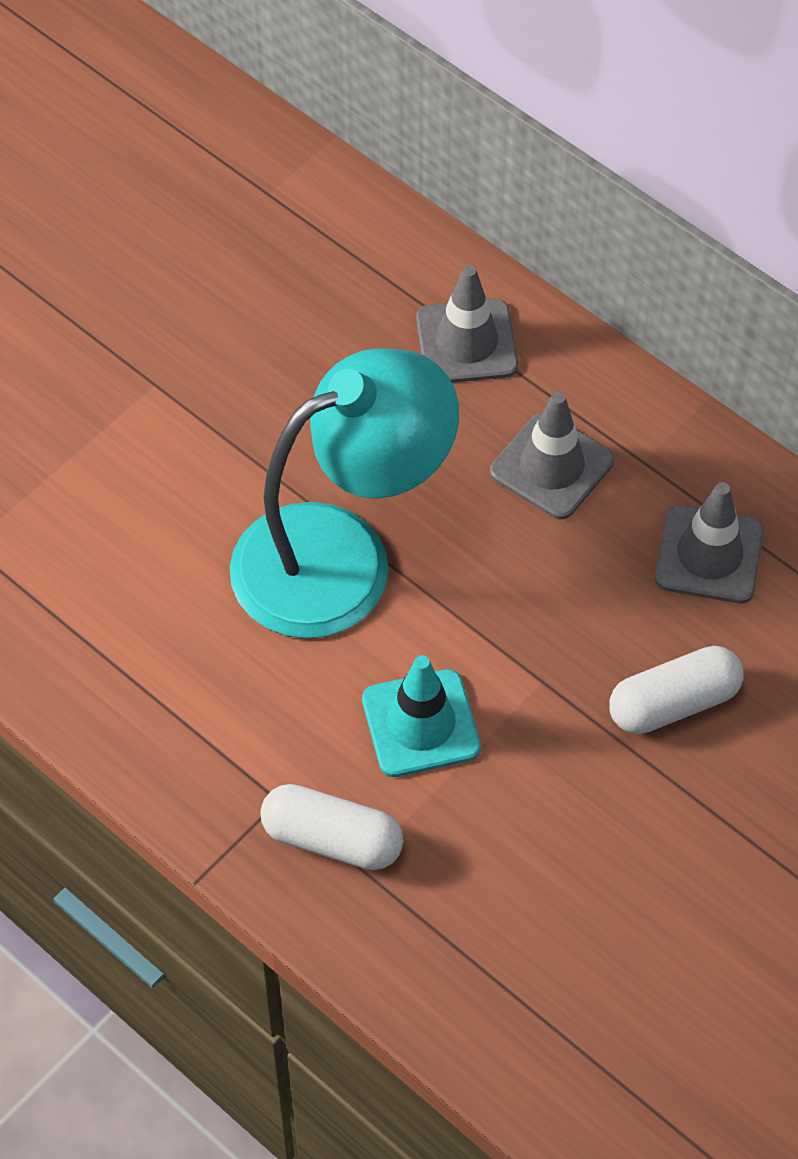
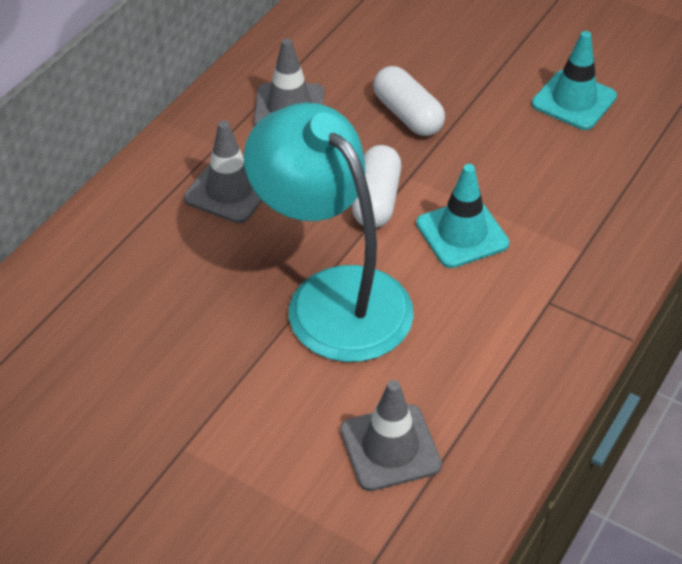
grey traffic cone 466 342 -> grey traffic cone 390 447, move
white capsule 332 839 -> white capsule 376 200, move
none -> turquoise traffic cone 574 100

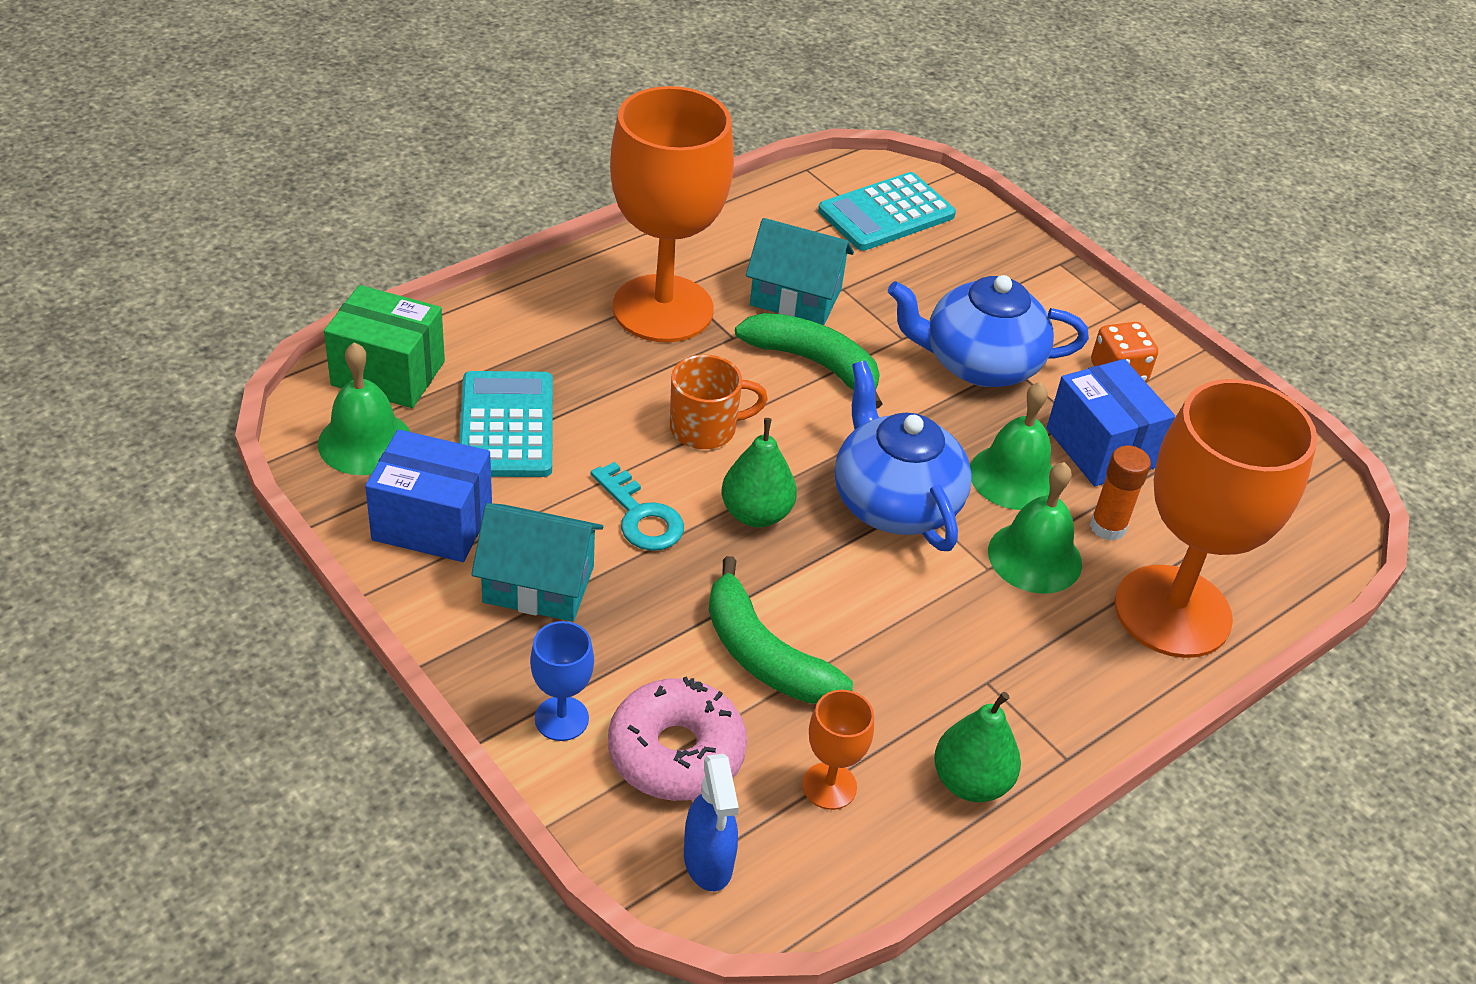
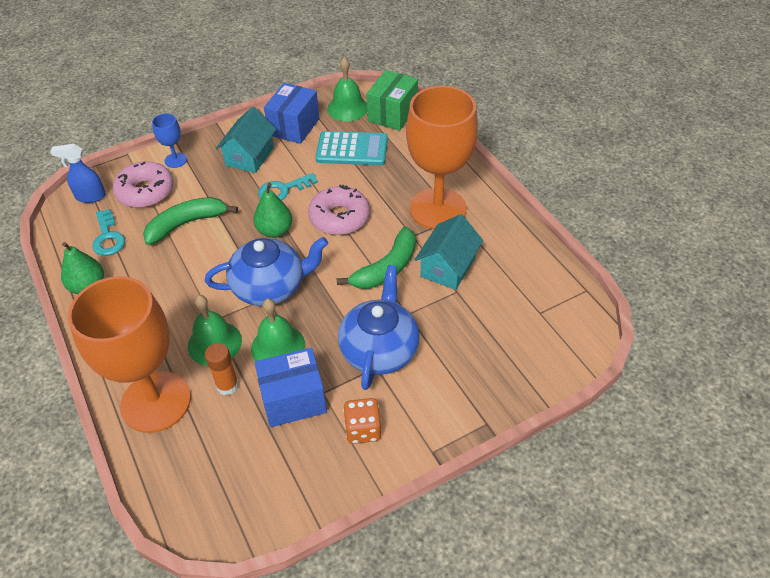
orange goblet 829 786 -> turquoise key 108 237
orange mug 705 428 -> pink donut 339 218
turquoise calculator 886 213 -> none

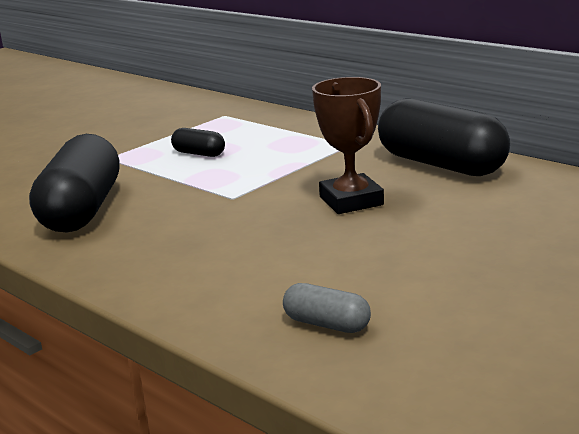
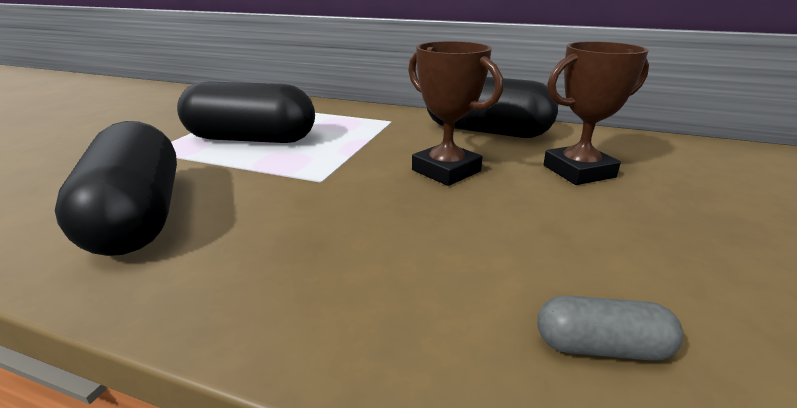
black capsule 199 154 -> black capsule 251 139, x2.22
none -> brown trophy 578 171

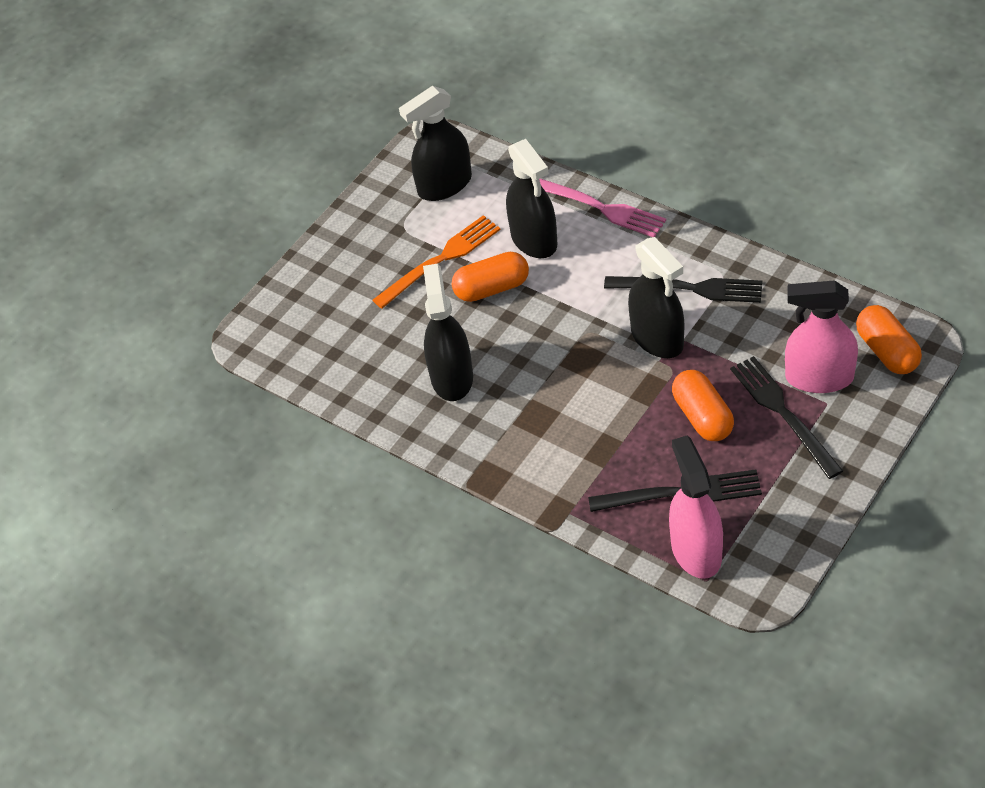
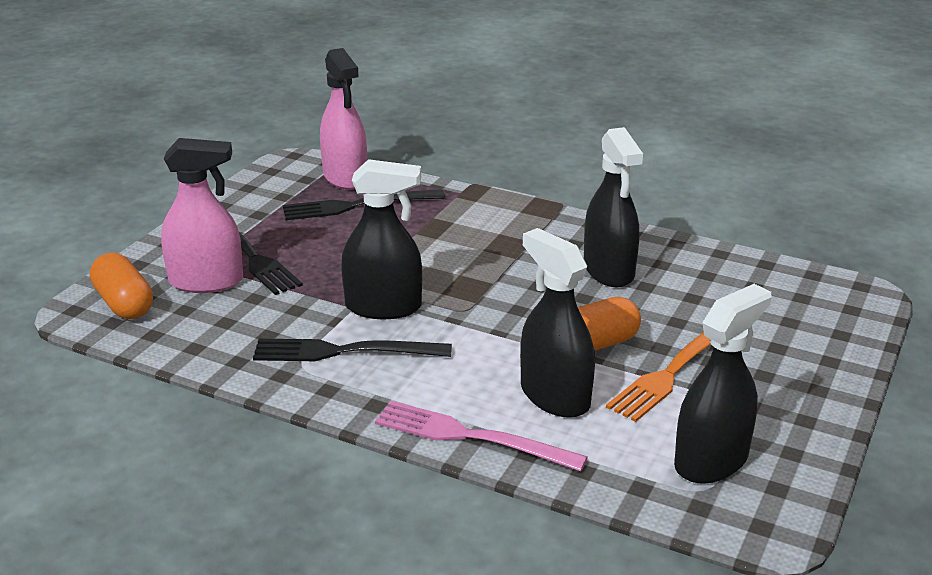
black spray bottle 657 338 -> black spray bottle 383 307, 135 degrees clockwise
orange capsule 702 416 -> none

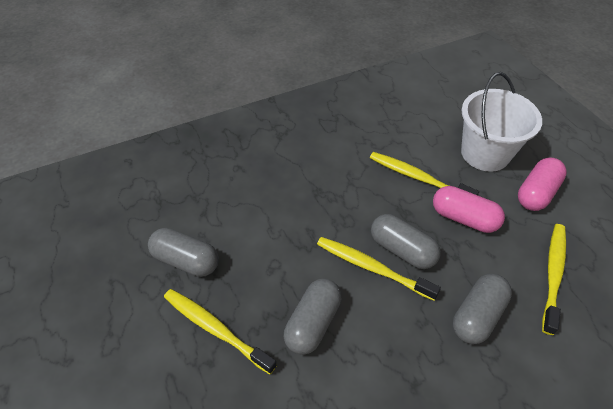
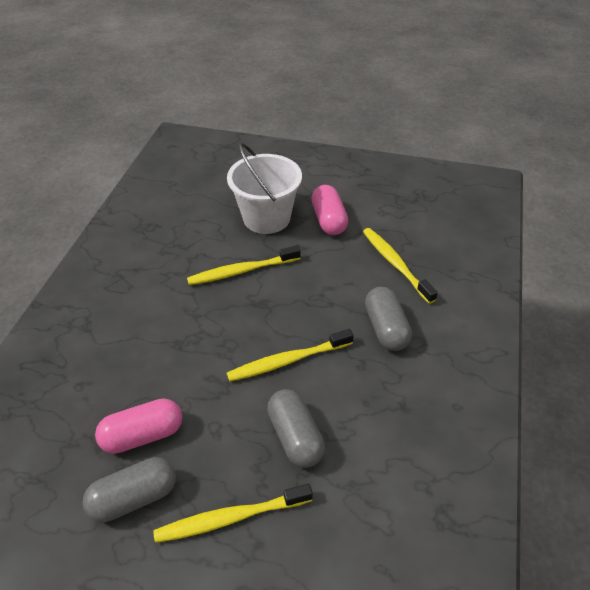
pink capsule 464 218 -> pink capsule 143 435, move
grey capsule 402 250 -> none

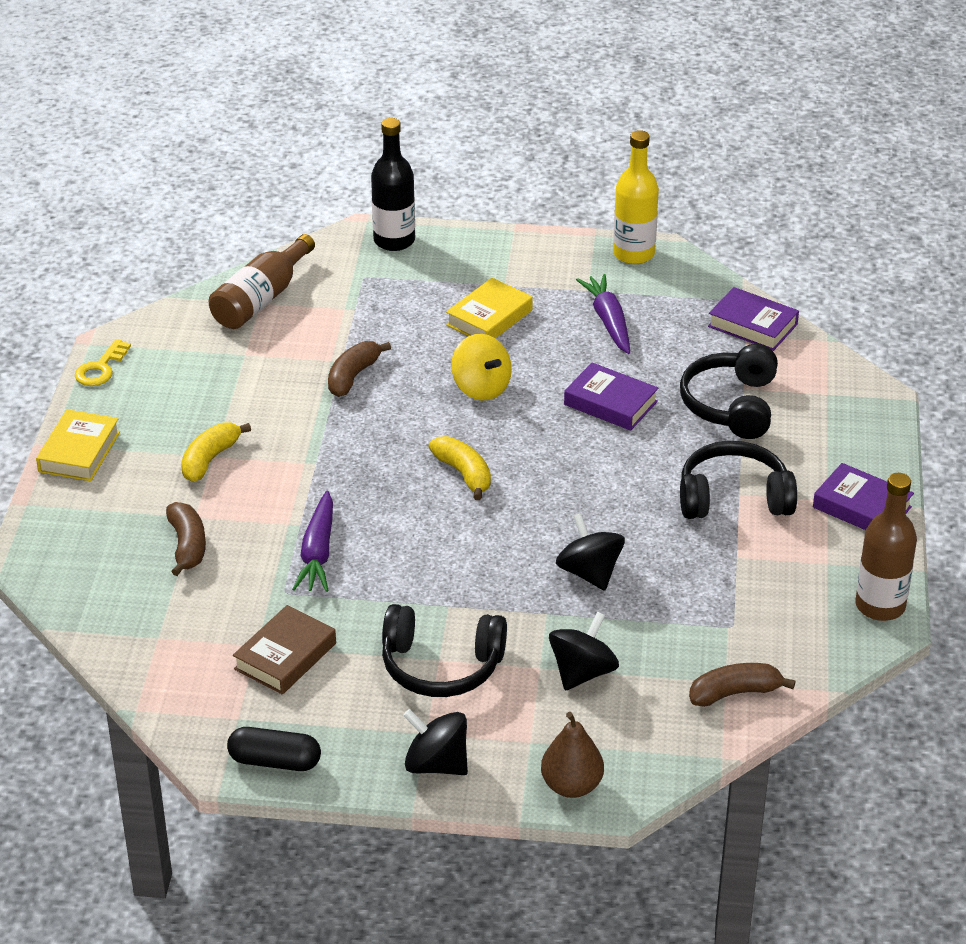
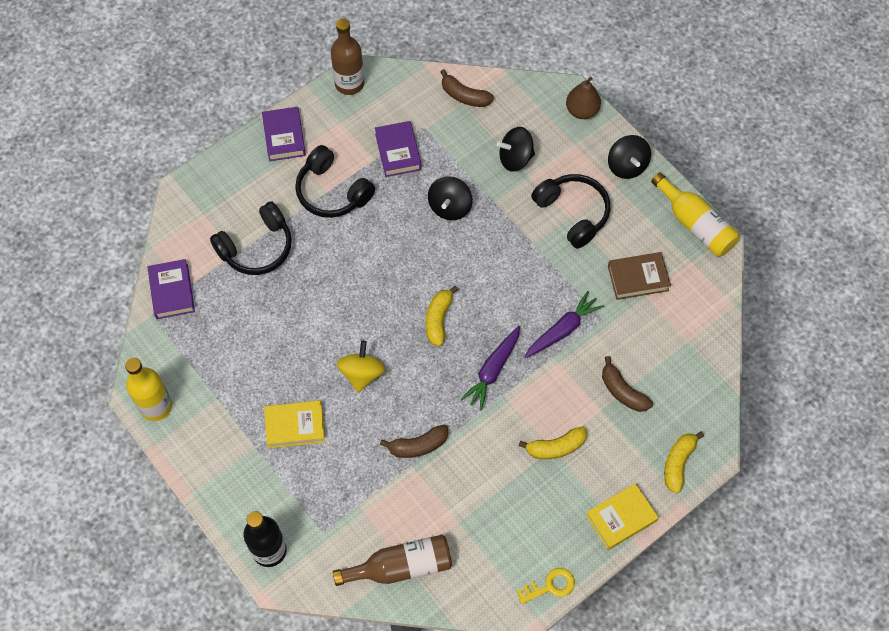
purple book 610 403 -> purple book 398 152, move
purple carrot 608 321 -> purple carrot 493 370, move
brown banana 187 546 -> brown banana 622 391, 75 degrees counterclockwise
black capsule 275 761 -> yellow bottle 695 224
none -> yellow banana 678 463

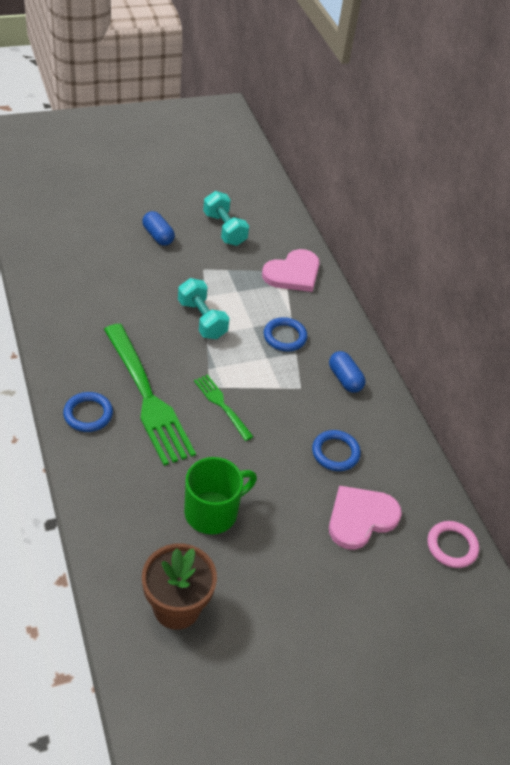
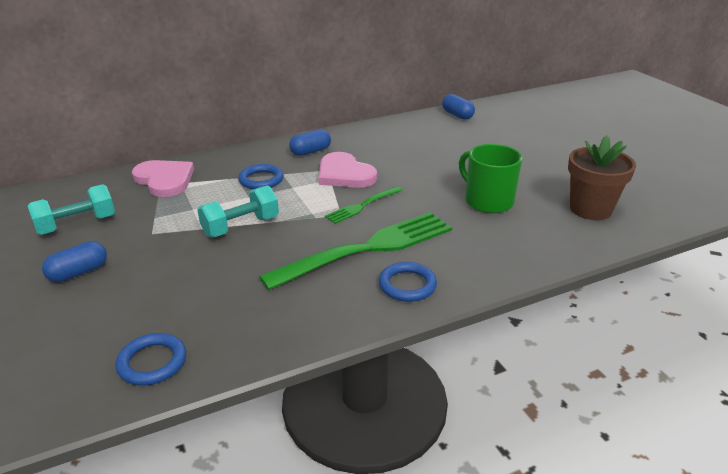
blue ring 335 453 -> blue ring 152 362, move
pink heart 360 518 -> pink heart 344 174, move
pink ring 452 546 -> blue capsule 457 115

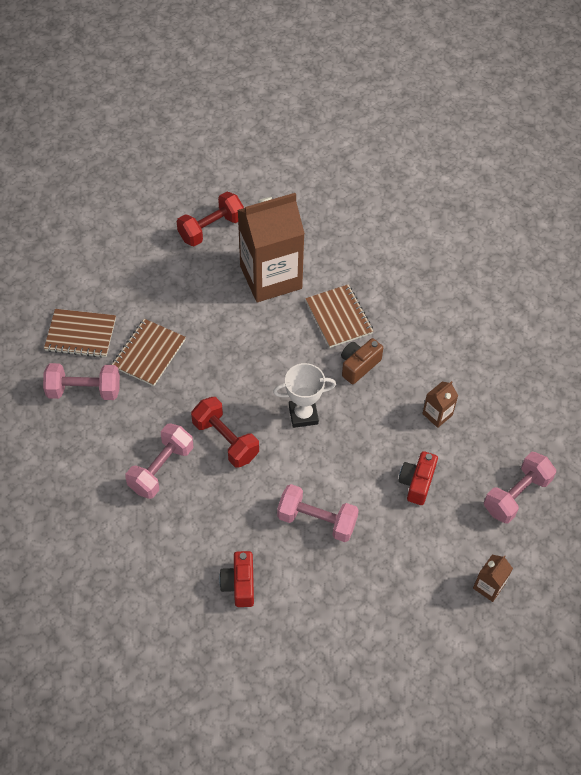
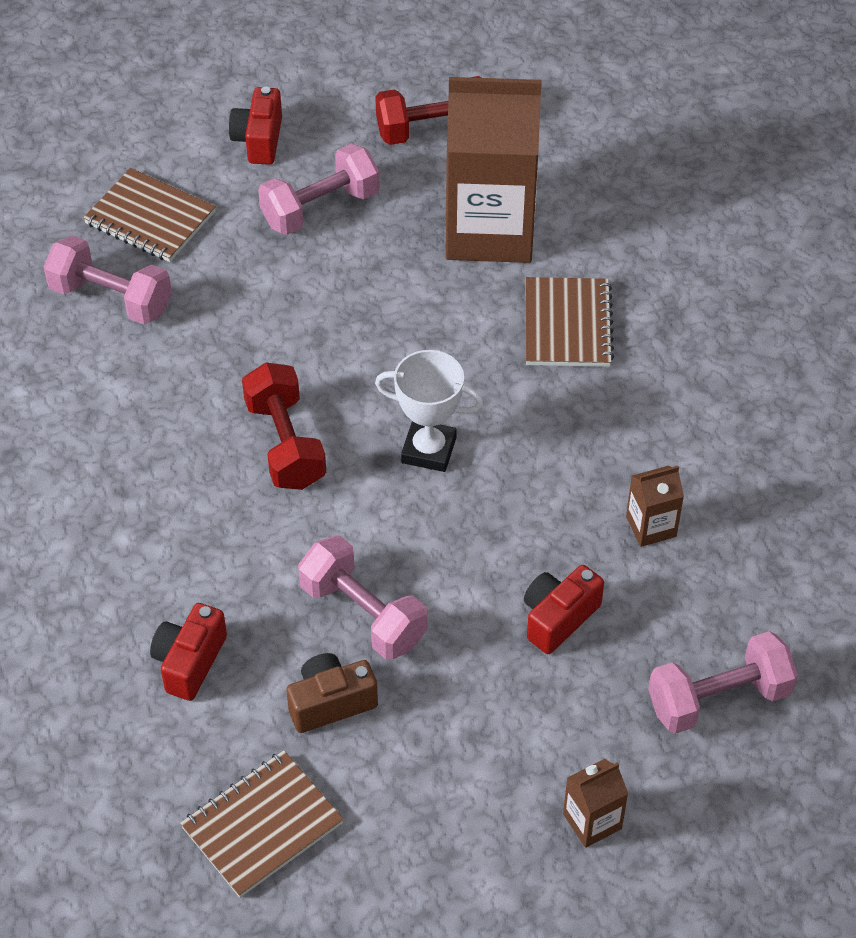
brown notebook 149 353 -> brown notebook 262 825, move
none -> red camera 259 140
pink dumbbell 161 469 -> pink dumbbell 320 208, move
brown camera 358 366 -> brown camera 330 703, move

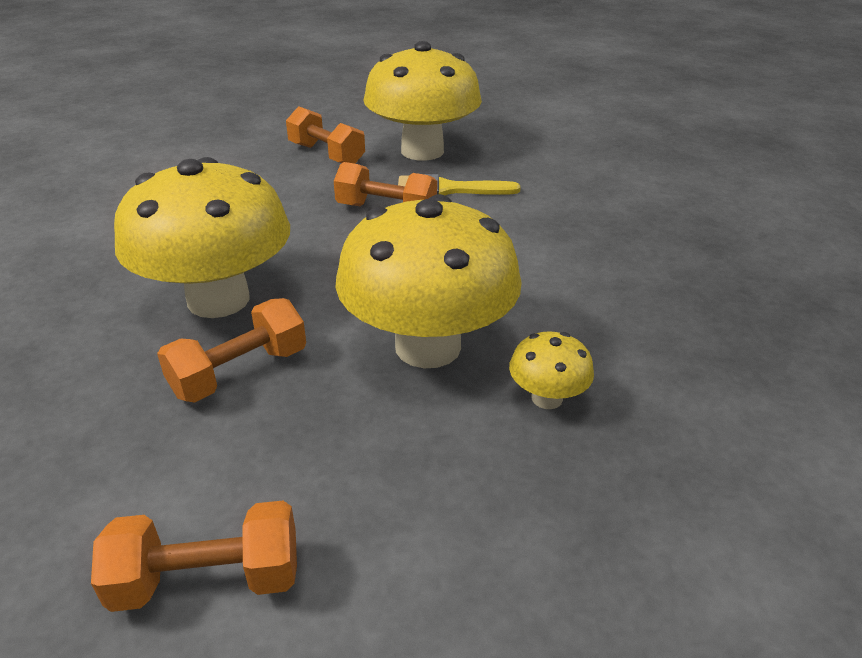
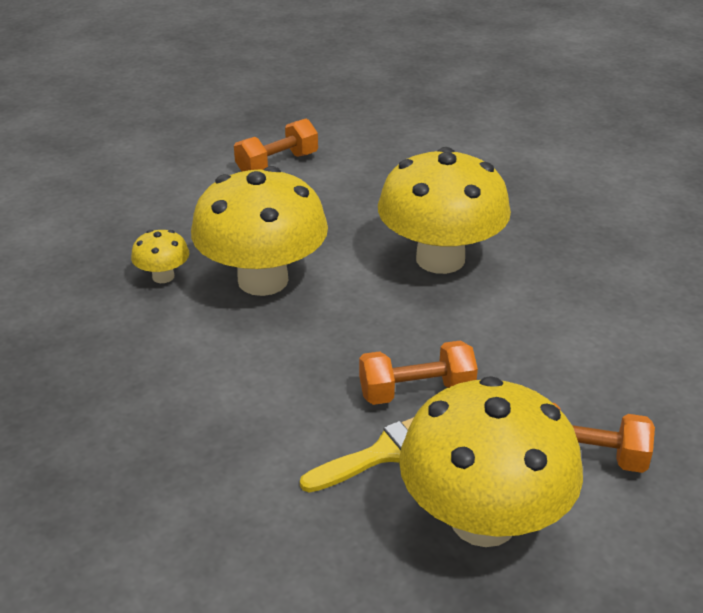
orange dumbbell 240 372 -> none

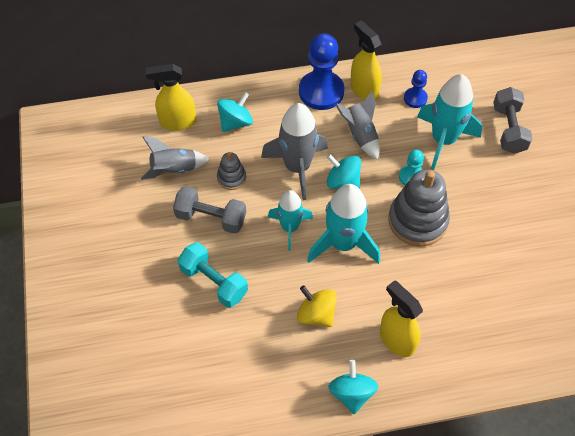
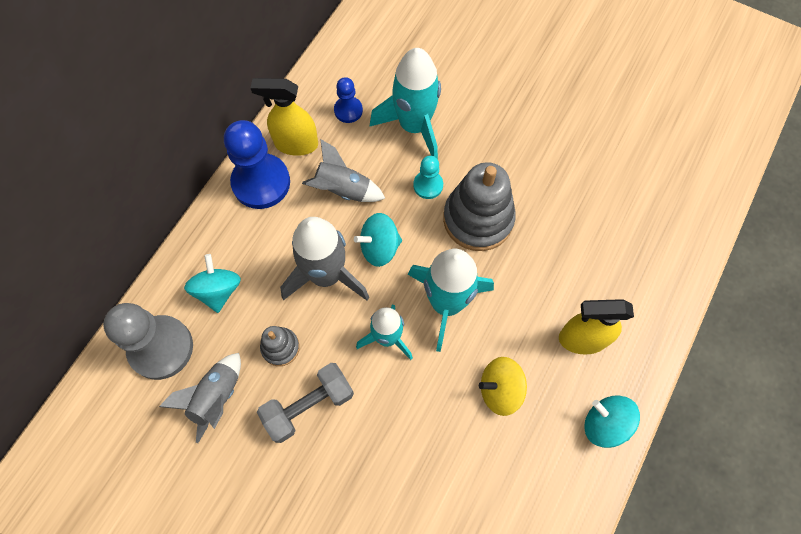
yellow spray bottle 177 122 -> grey pawn 161 348
turquoise dumbbell 214 282 -> none
grey dumbbell 508 129 -> none

